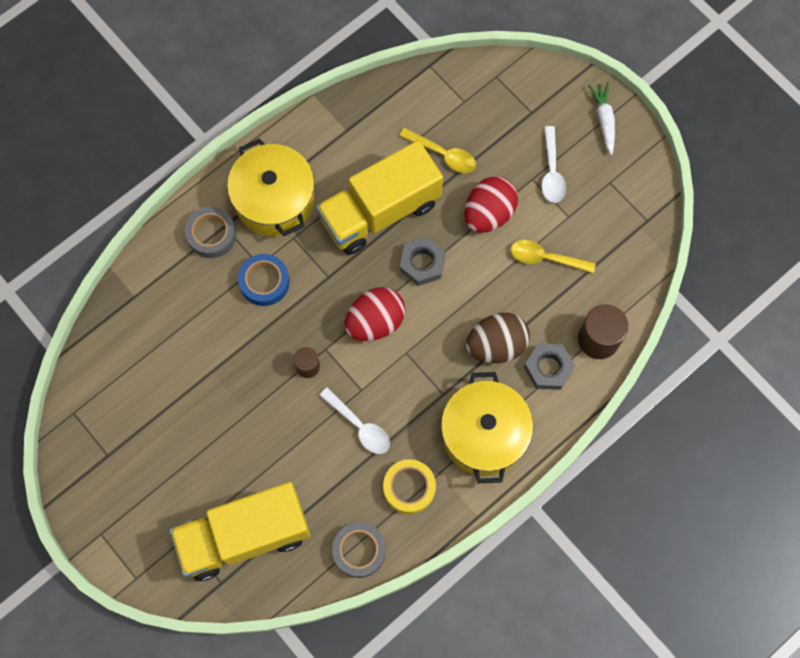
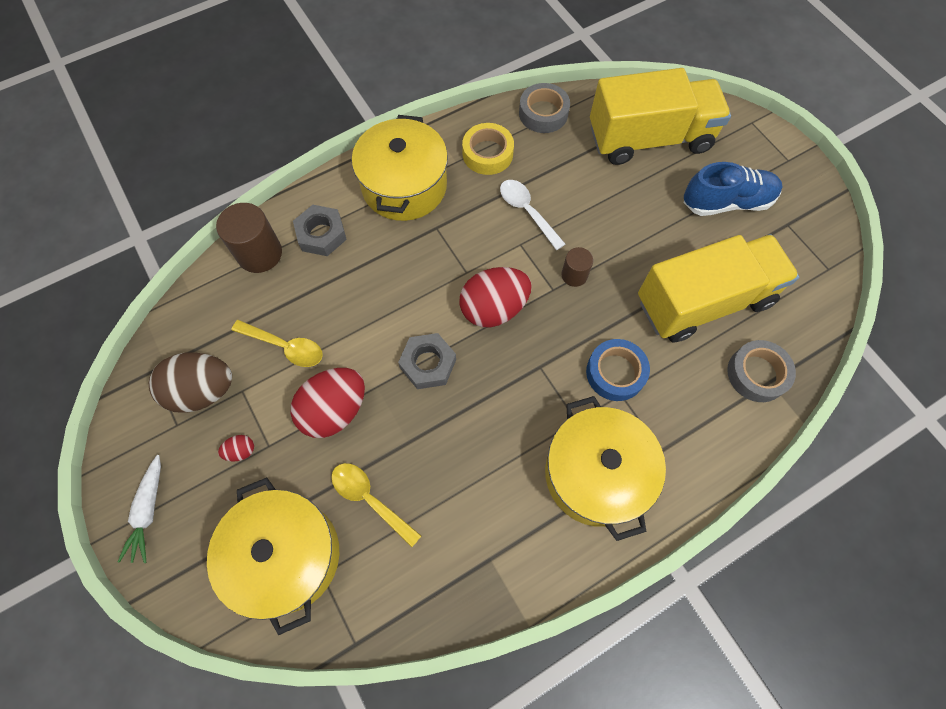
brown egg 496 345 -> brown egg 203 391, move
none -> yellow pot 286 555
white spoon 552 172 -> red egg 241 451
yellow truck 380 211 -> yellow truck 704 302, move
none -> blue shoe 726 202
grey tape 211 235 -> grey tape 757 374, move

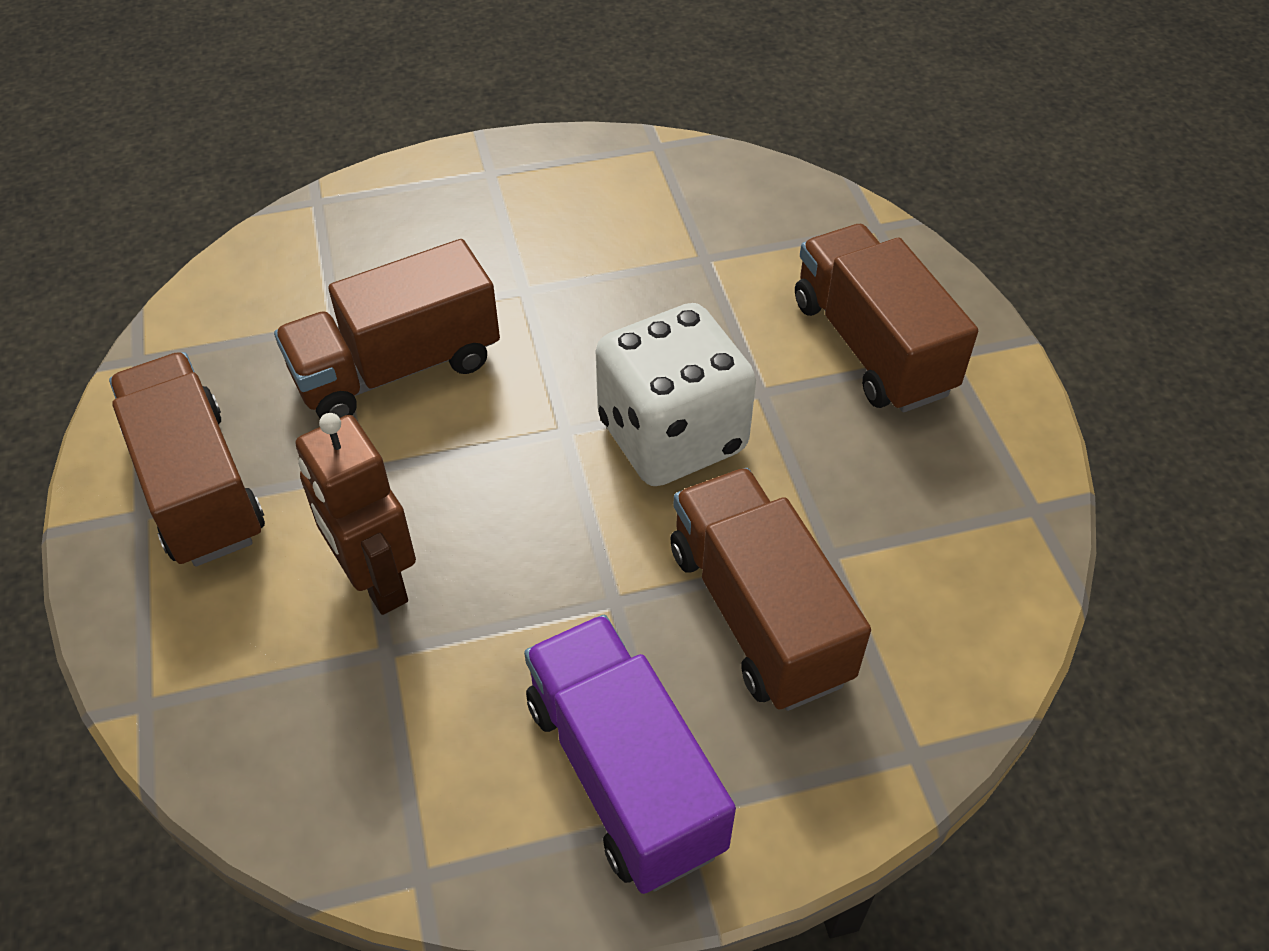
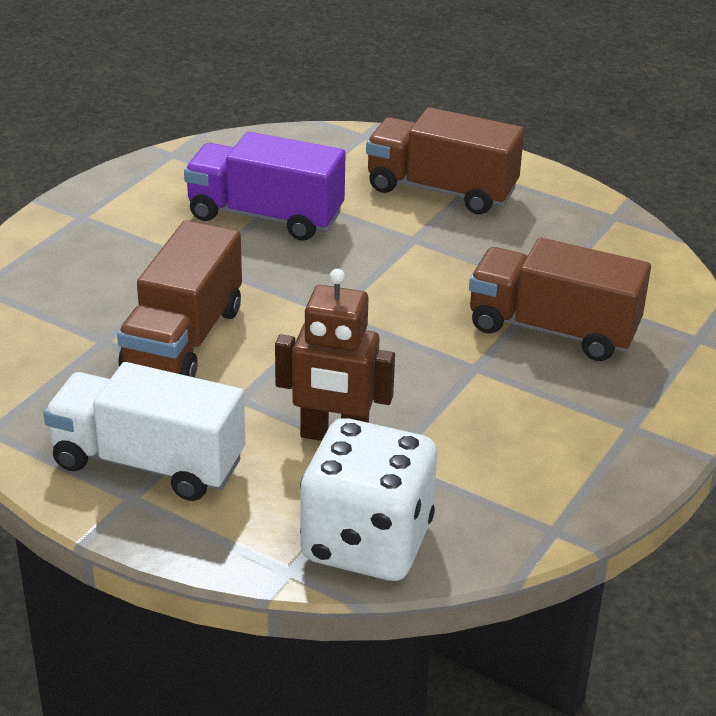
brown truck 198 486 -> white truck 148 463
purple truck 624 774 -> purple truck 265 216, move
white dice 672 436 -> white dice 367 542, move

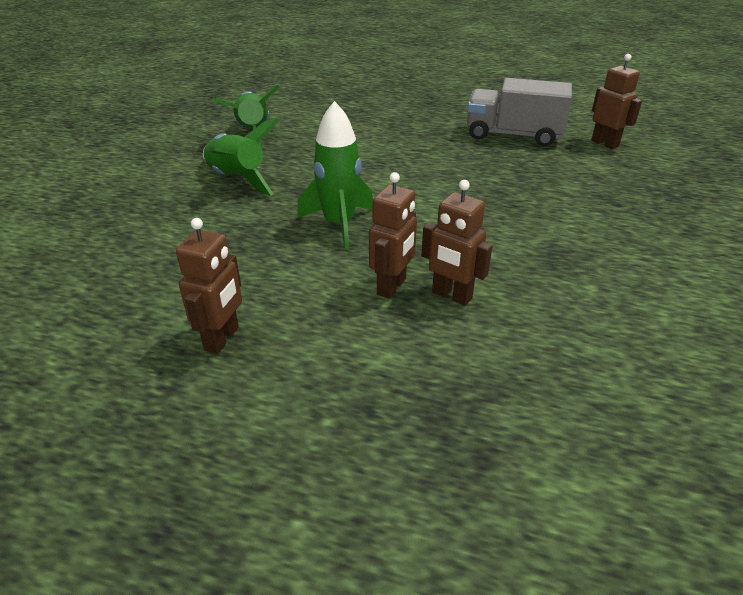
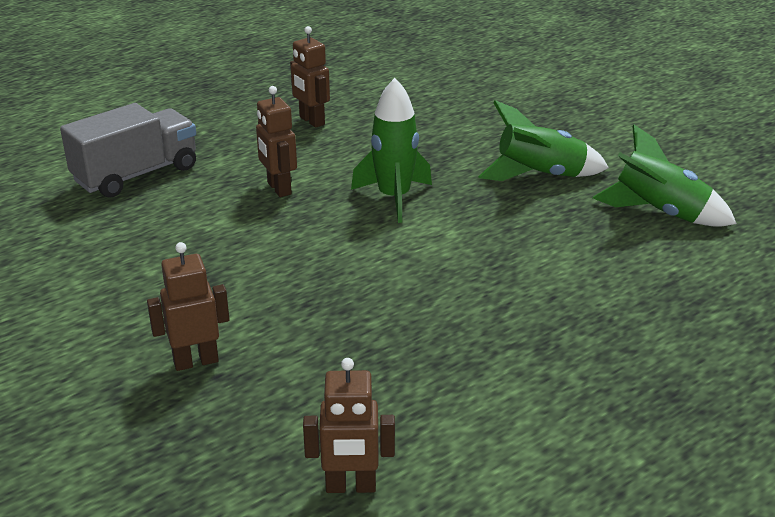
grey truck 513 135 -> grey truck 136 174, move
brown robot 451 296 -> brown robot 196 361, move

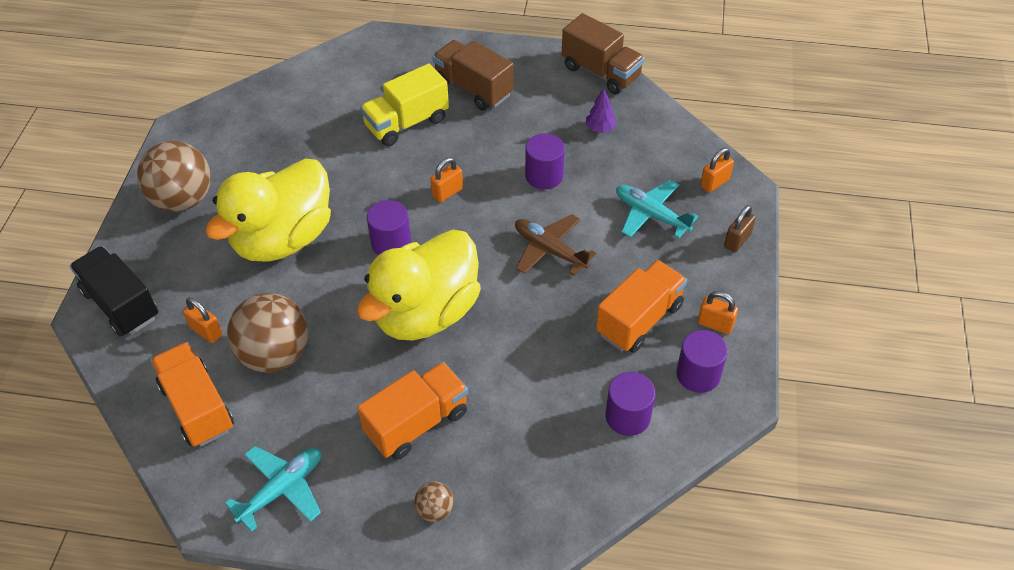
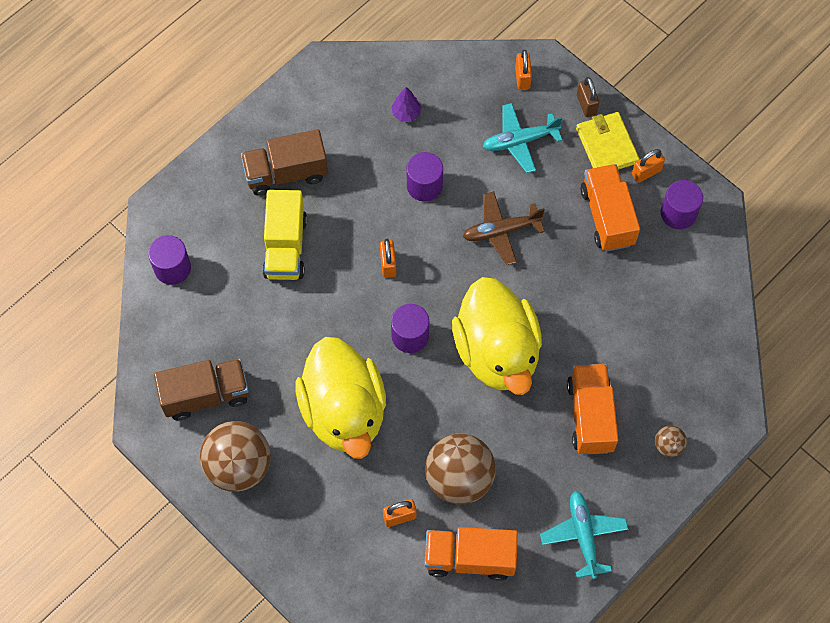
purple cylinder 627 416 -> purple cylinder 172 268, move
brown truck 601 72 -> brown truck 206 395, move
none -> yellow wallet 606 145
black truck 121 304 -> none

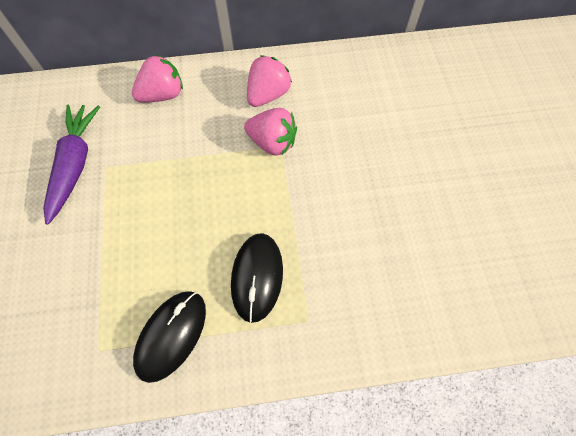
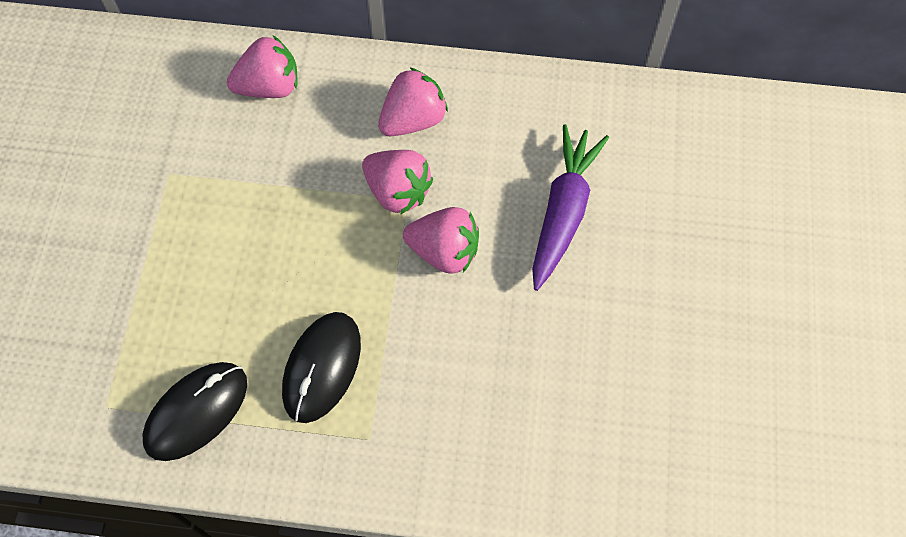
none -> pink strawberry 444 251
purple carrot 75 165 -> purple carrot 563 212, move

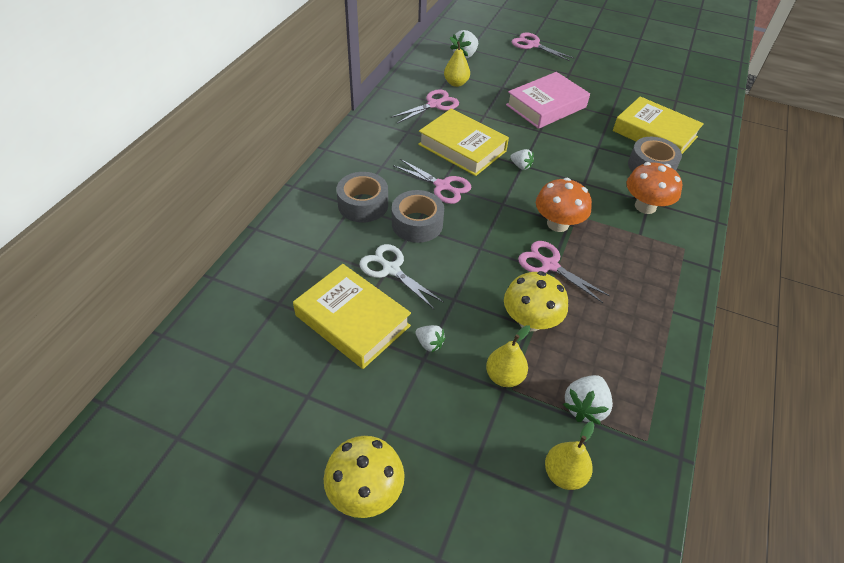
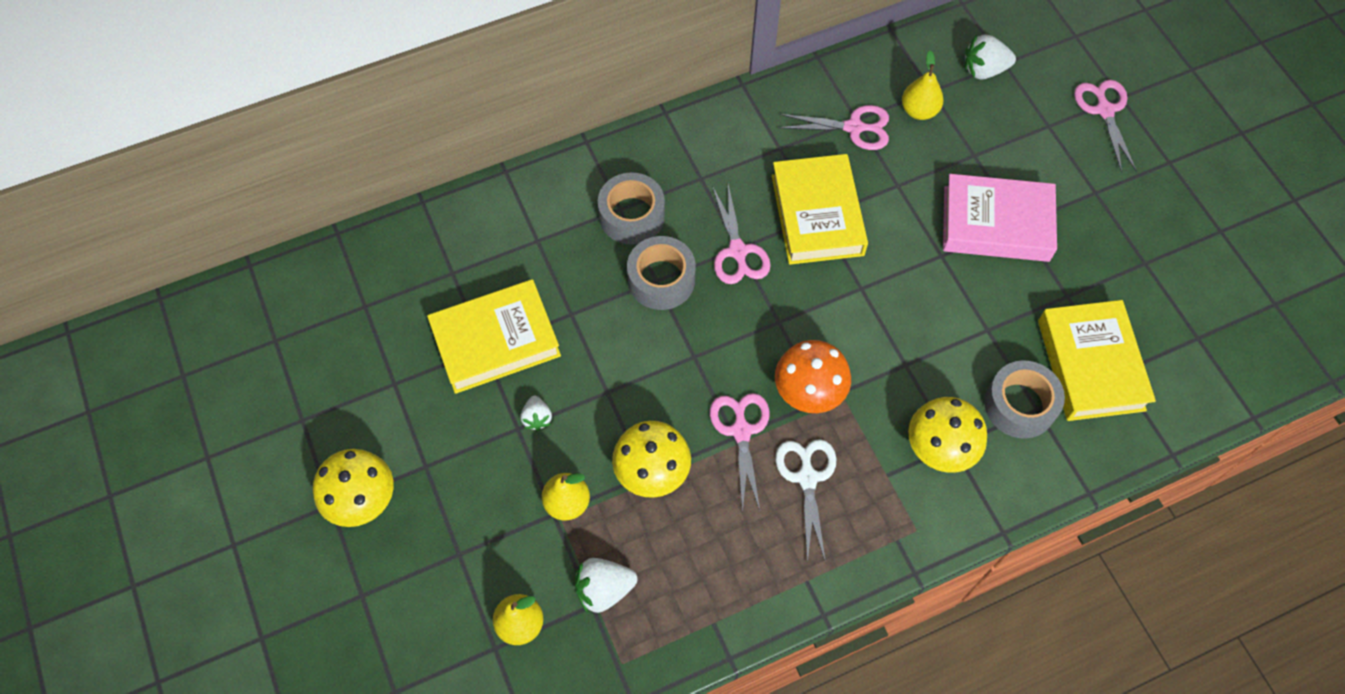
yellow book 352 320 -> yellow book 496 341, 75 degrees clockwise
white scissors 391 269 -> white scissors 807 478, move
orange mushroom 645 206 -> yellow mushroom 940 448
white strawberry 521 166 -> none

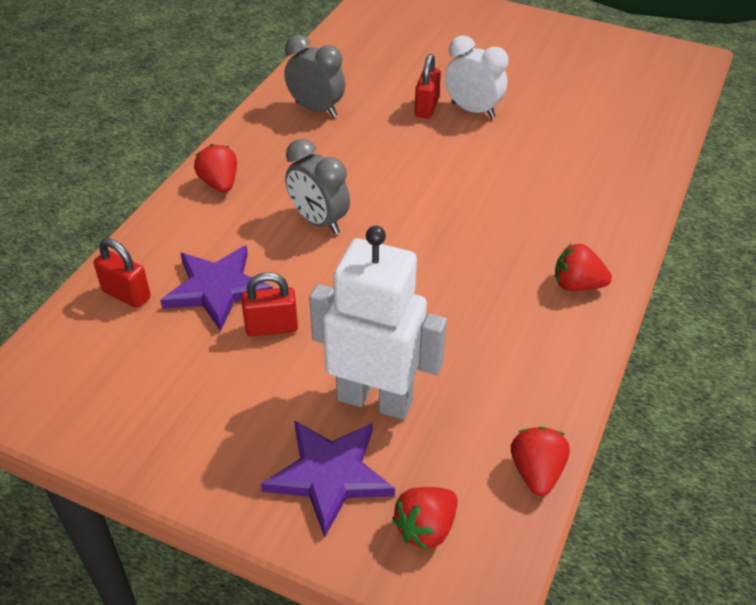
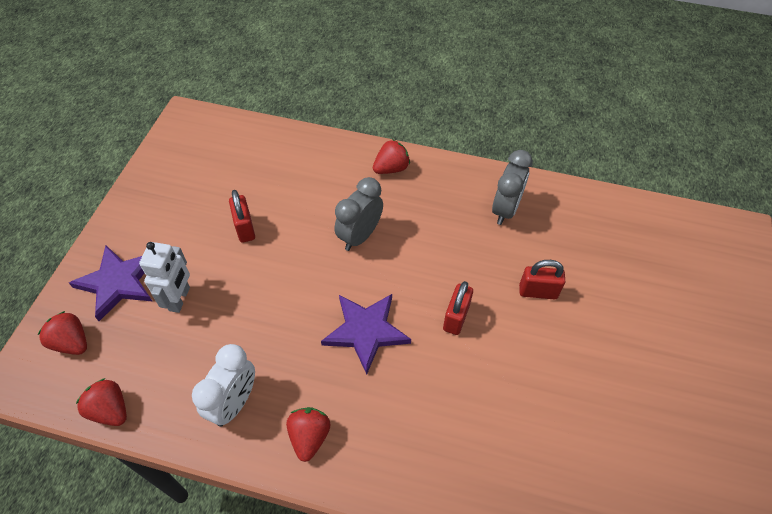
red strawberry 536 472 -> red strawberry 110 410, 135 degrees counterclockwise
white robot 375 399 -> white robot 180 299, x0.60
white clock 473 110 -> white clock 234 403, move
purple star 217 289 -> purple star 366 331, move
red padlock 126 294 -> red padlock 456 318, move

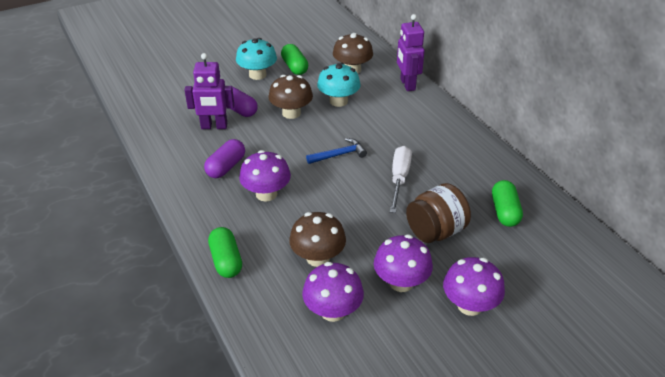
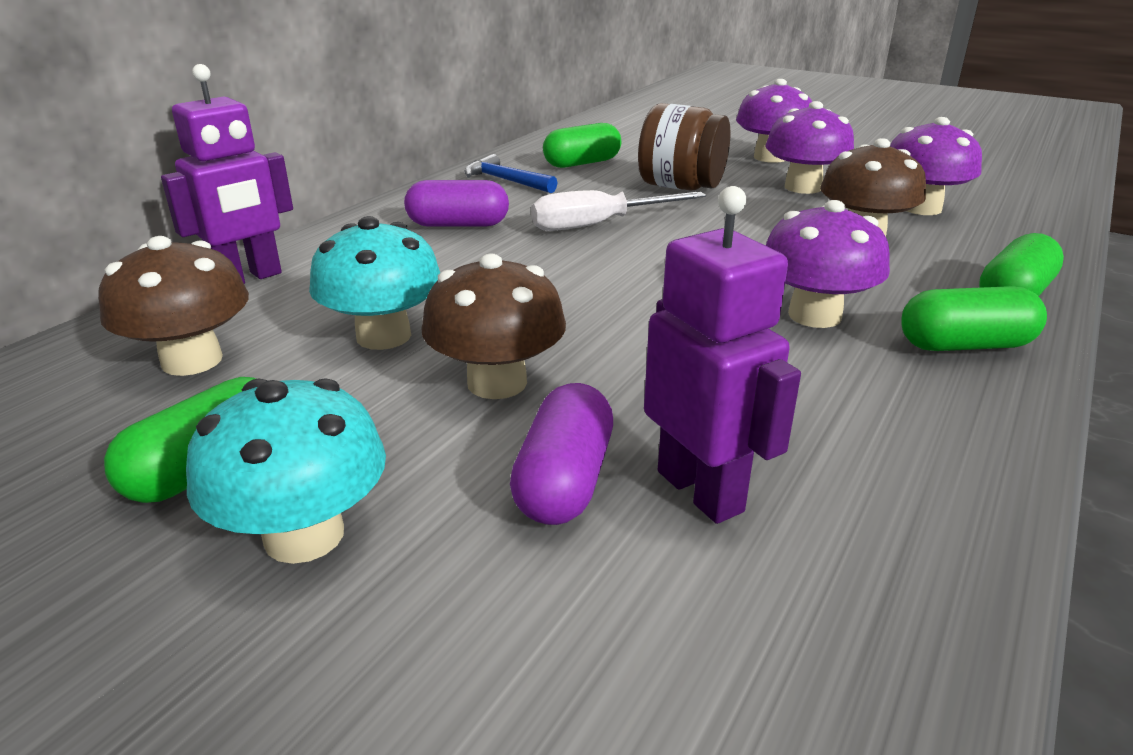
purple capsule 226 167 -> purple capsule 458 225, move
blue hammer 339 155 -> blue hammer 505 181, move
none -> green capsule 964 345

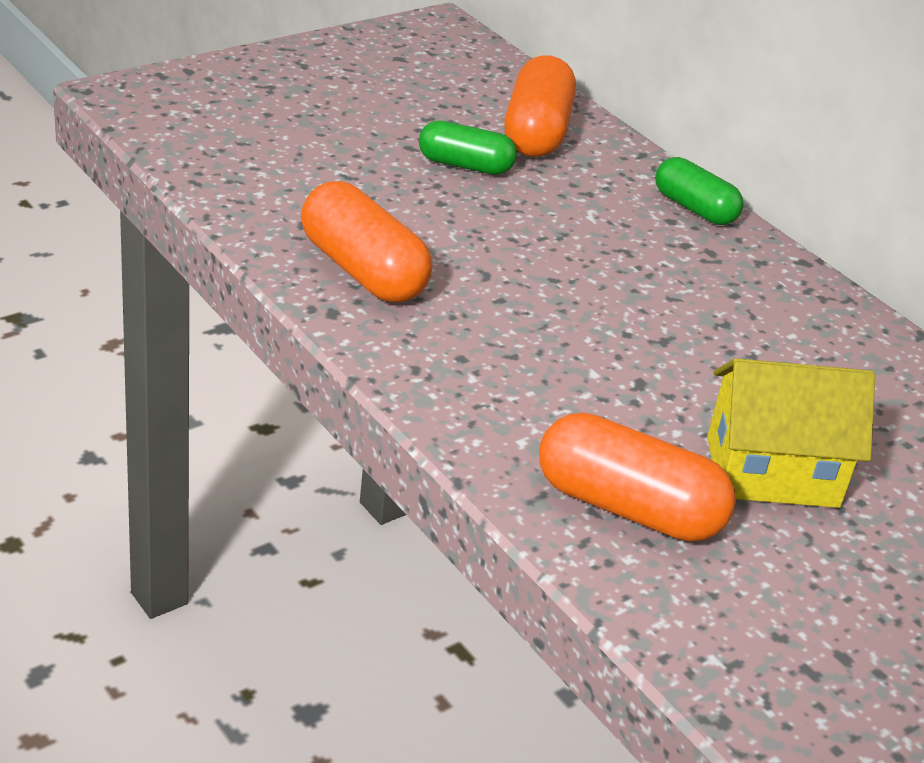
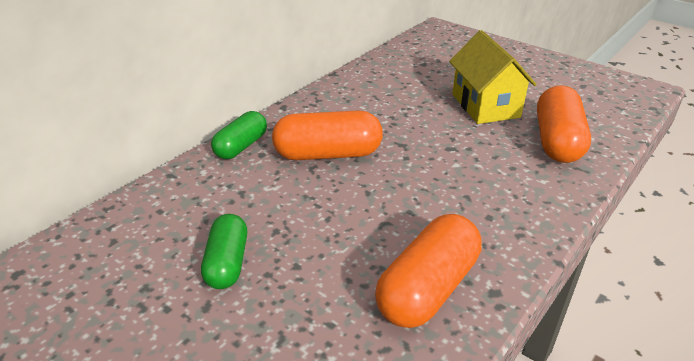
orange capsule 536 132 -> orange capsule 328 154, move

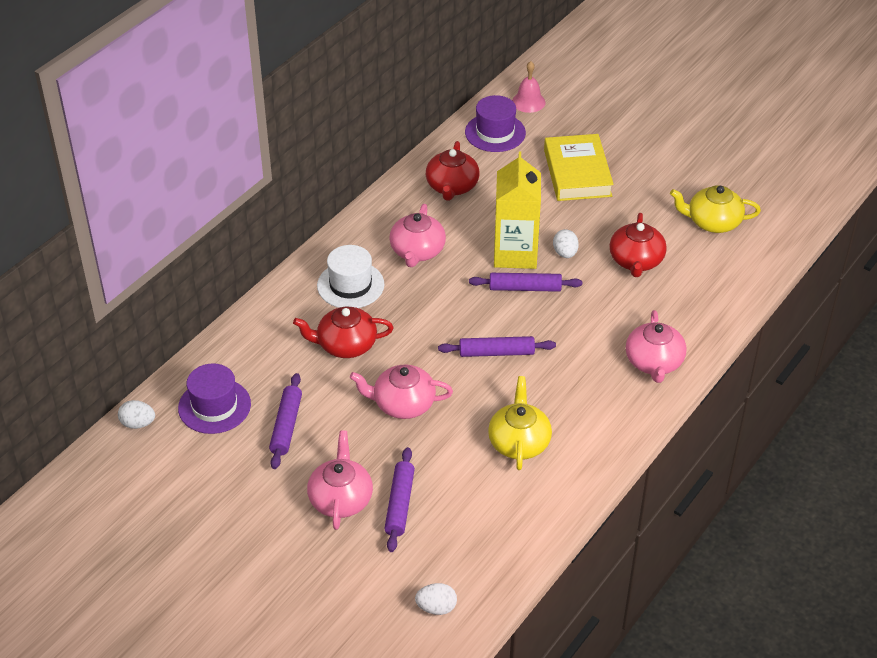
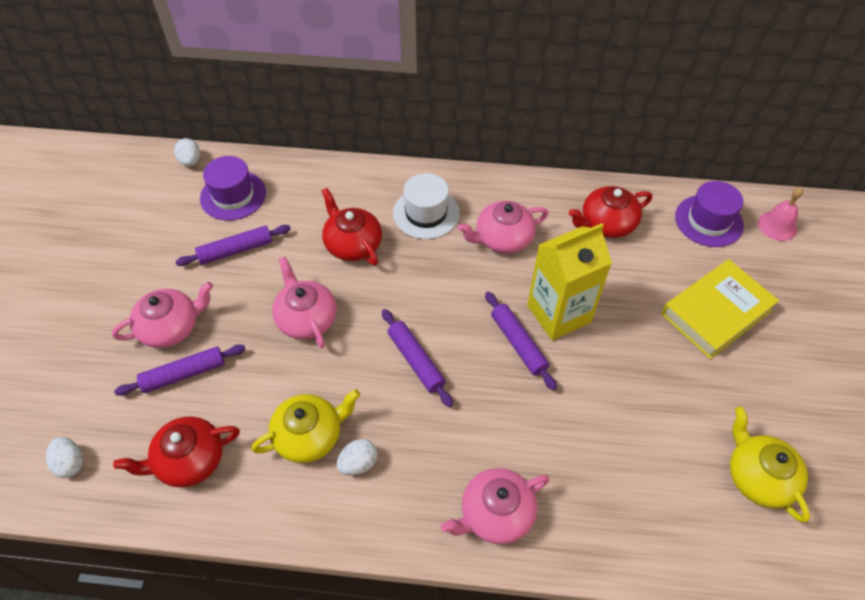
red teapot 636 261 -> red teapot 189 460, move
white egg 565 253 -> white egg 358 463, move

